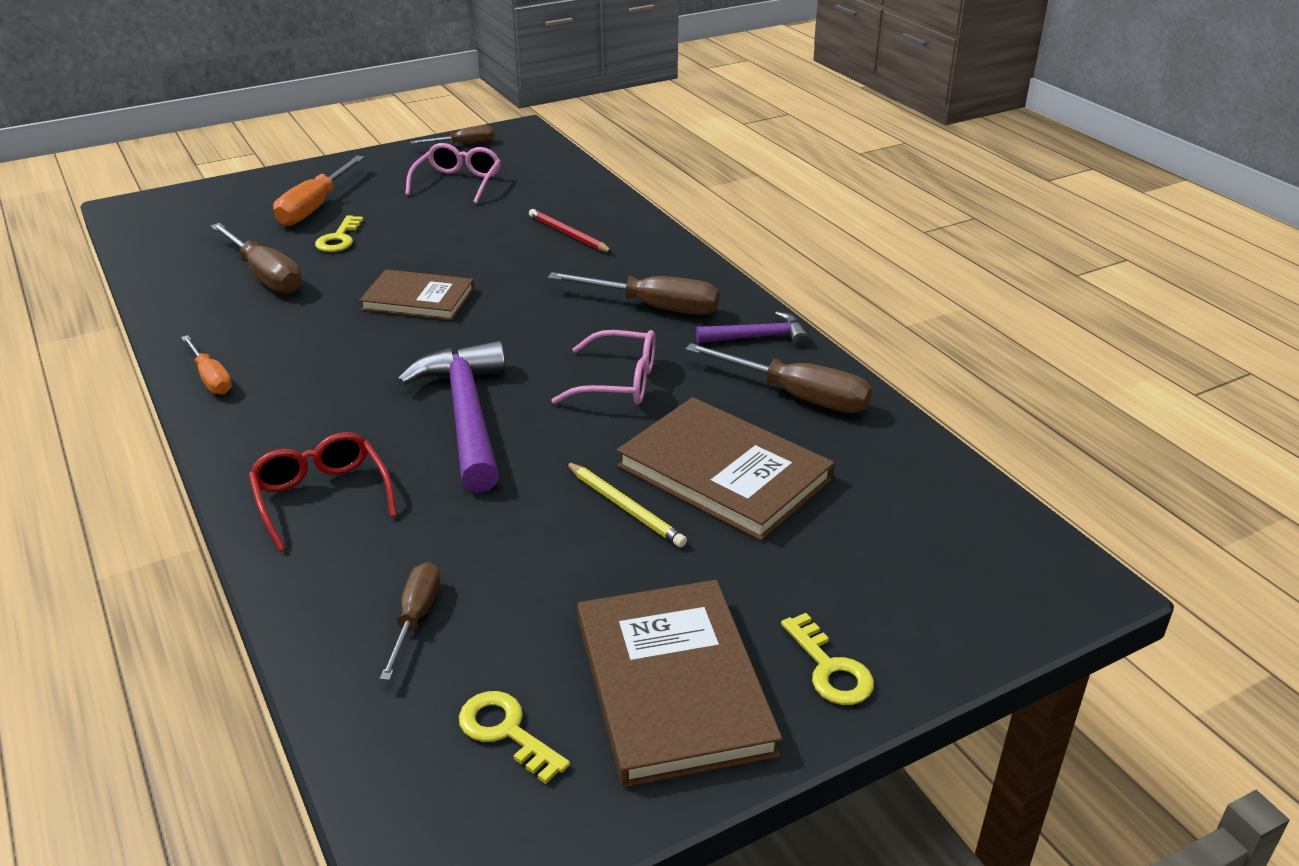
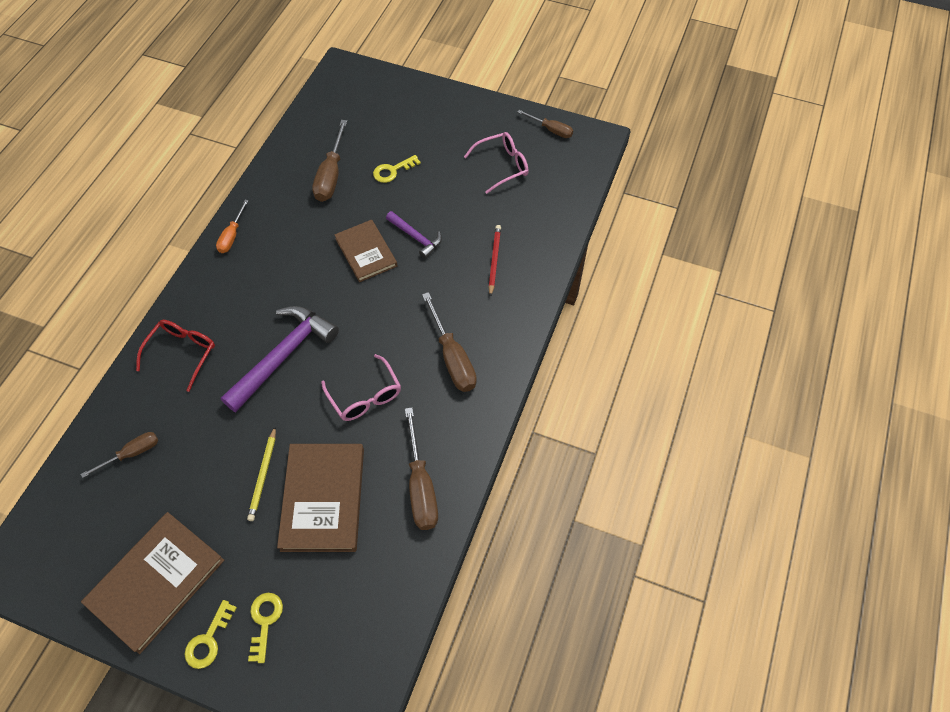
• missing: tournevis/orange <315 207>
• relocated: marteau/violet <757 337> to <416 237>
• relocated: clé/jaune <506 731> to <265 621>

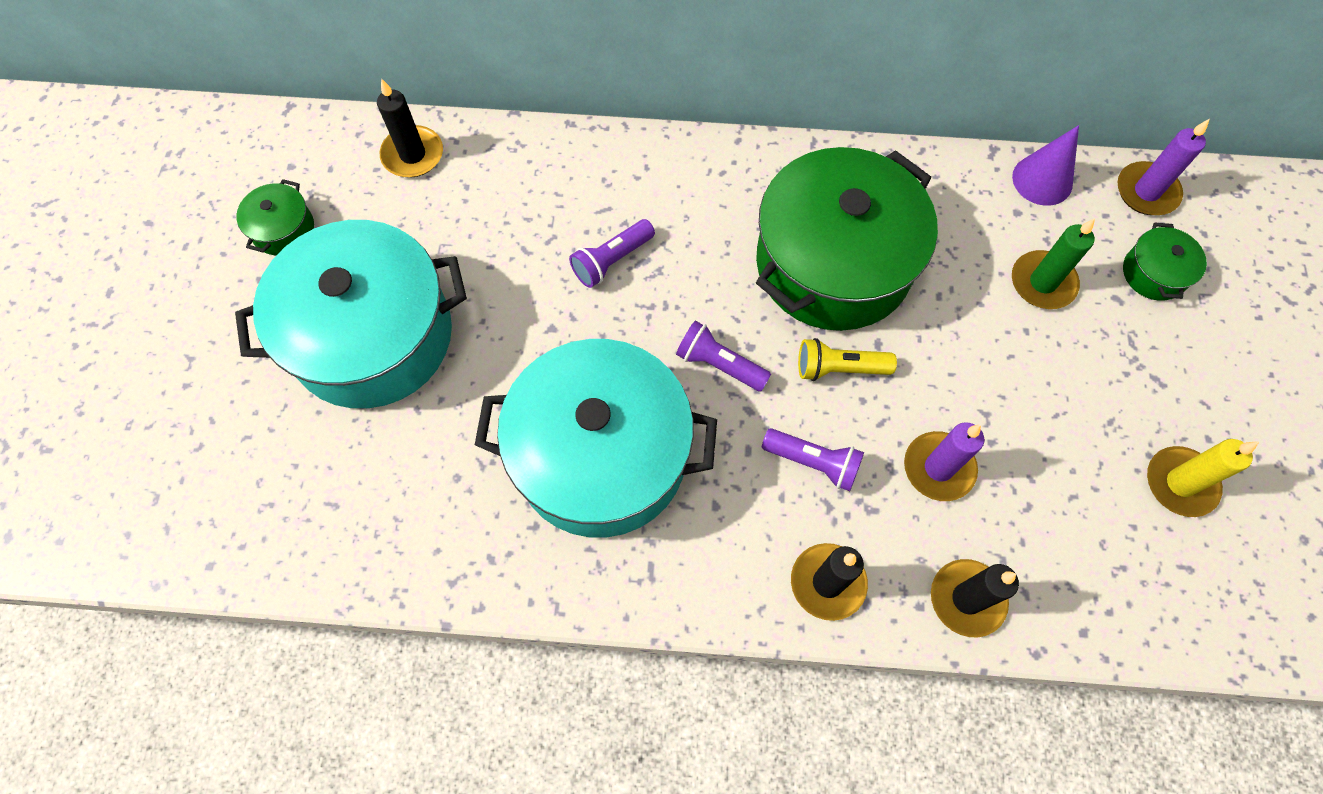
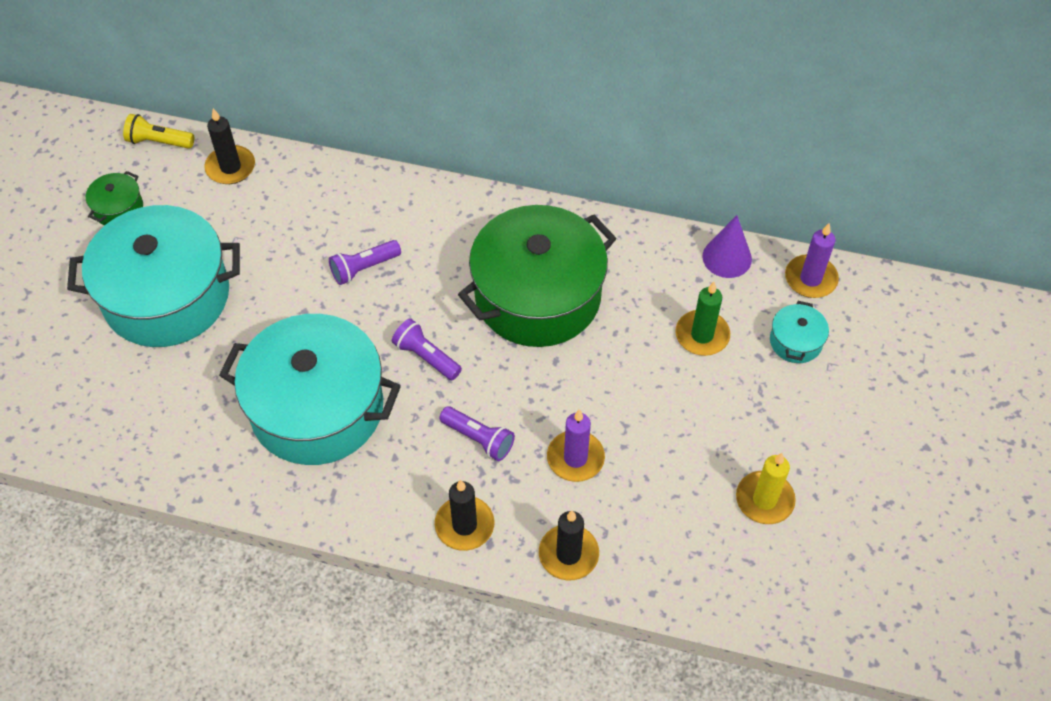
• colour: marmite/vert <1154 273> to marmite/turquoise <795 341>
• relocated: lampe de poche/jaune <839 368> to <159 142>

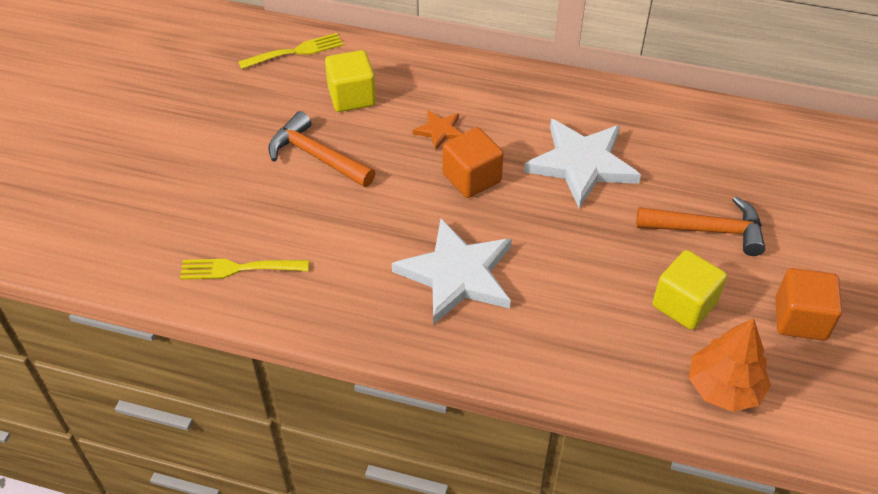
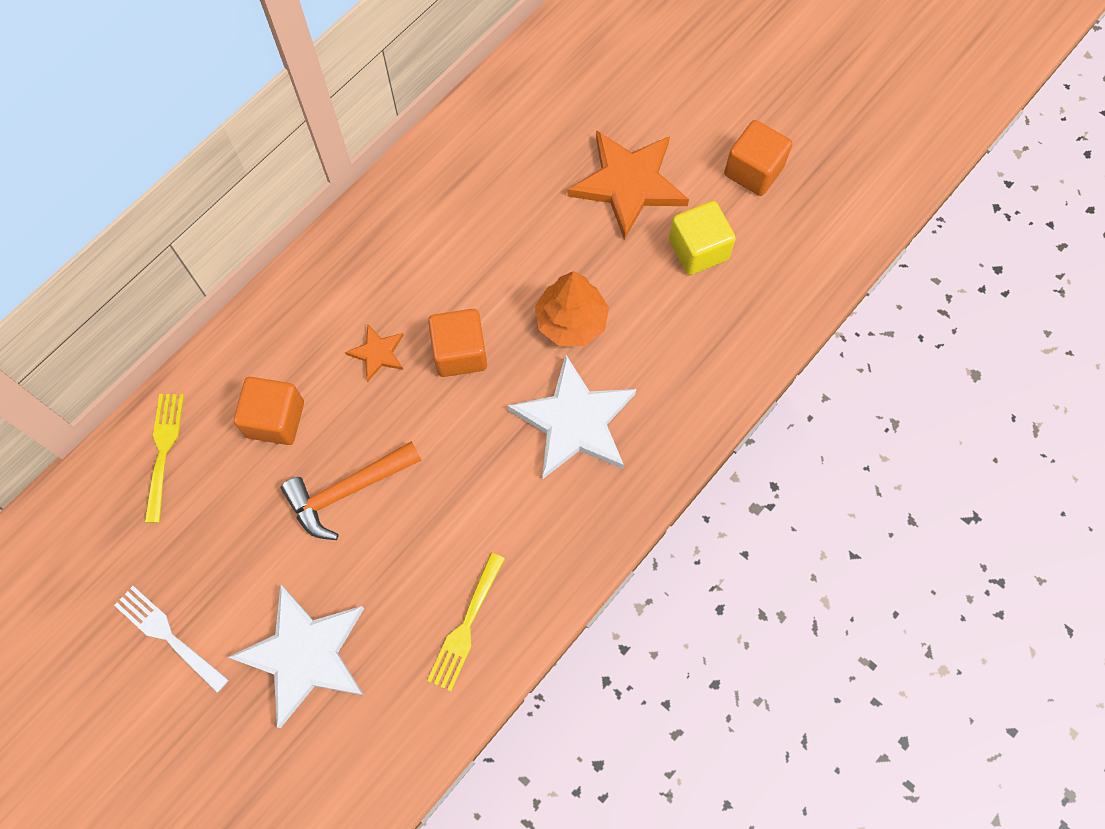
• colour: cube/jaune <352 97> to cube/orange <275 419>
• relocated: étoile/blanc <581 164> to <305 655>
• exchanged: marteau/orange <708 230> to étoile/orange <628 184>
• relocated: arbre/orange <724 387> to <571 321>
• appeared: fourchette/blanc <168 636>

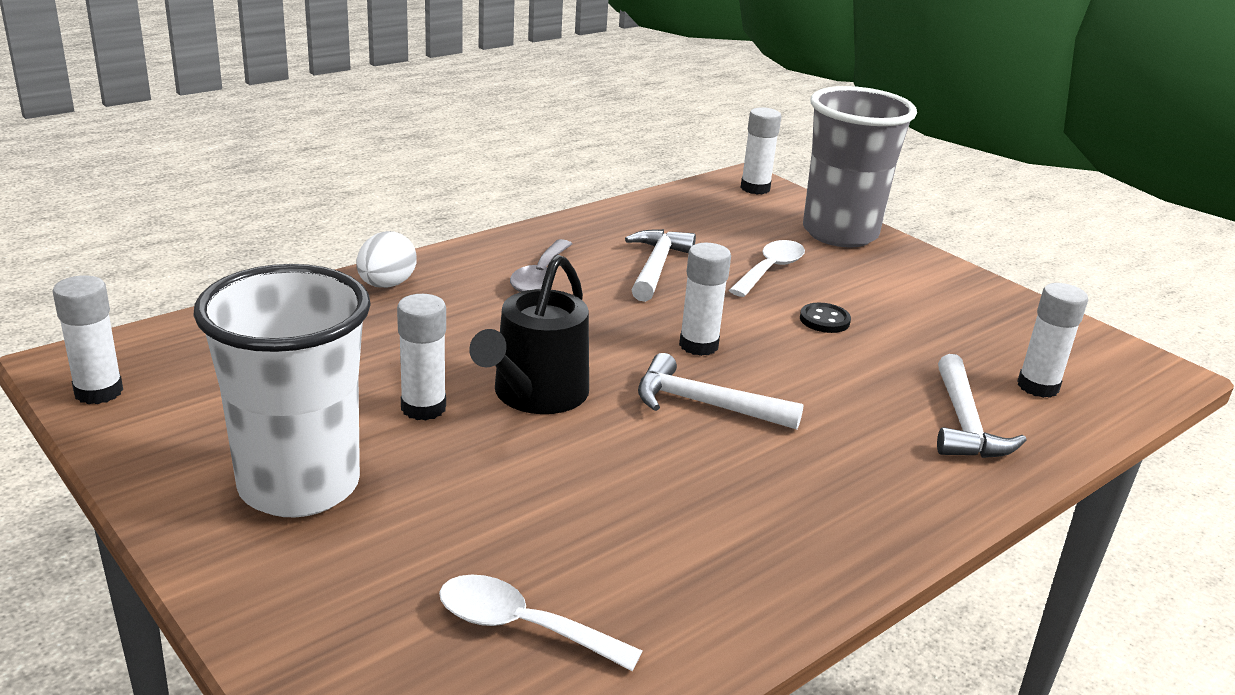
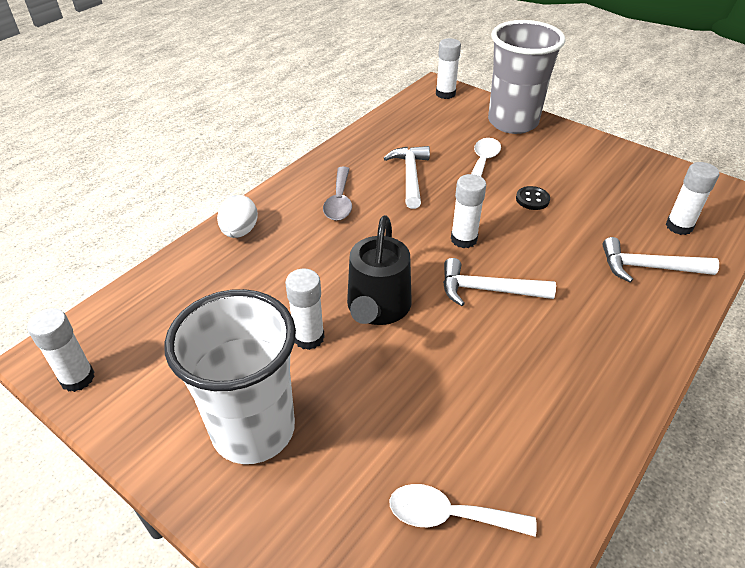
• spun: marteau/blanc <964 423> = <649 267> 105 degrees clockwise

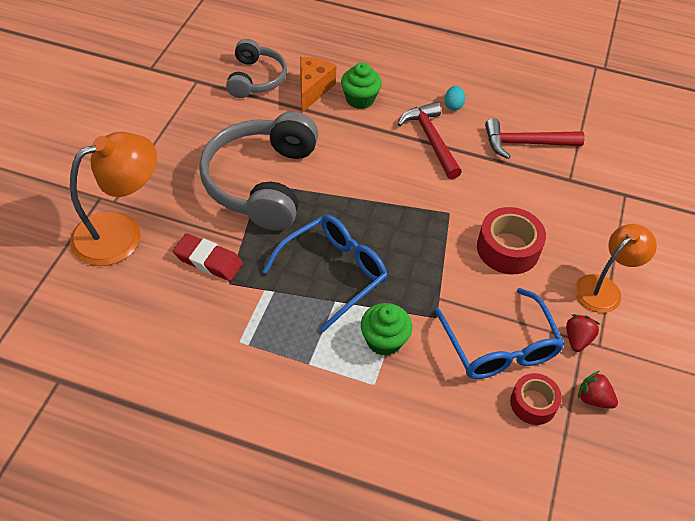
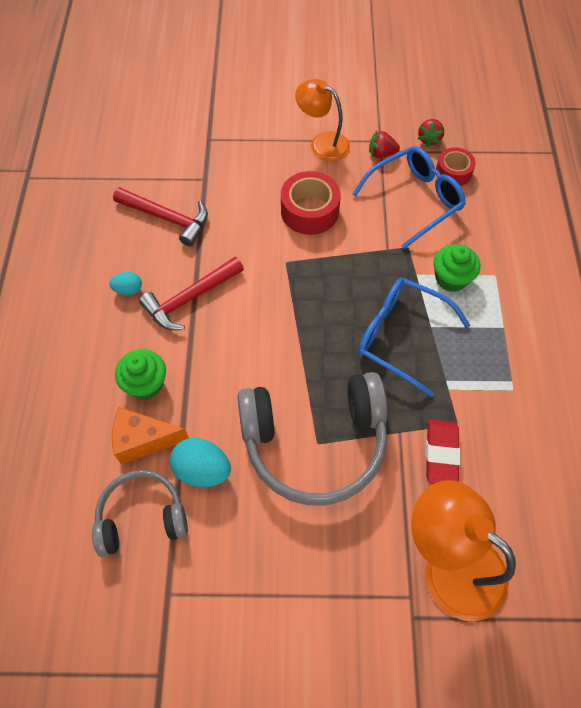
• spun: marteau/rouge <526 143> = <167 218> 45 degrees counterclockwise
• appeared: œuf/turquoise <202 470>

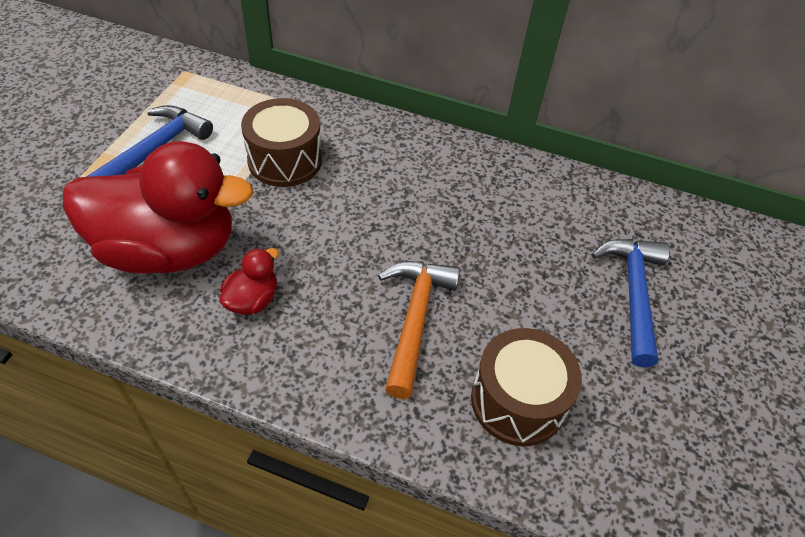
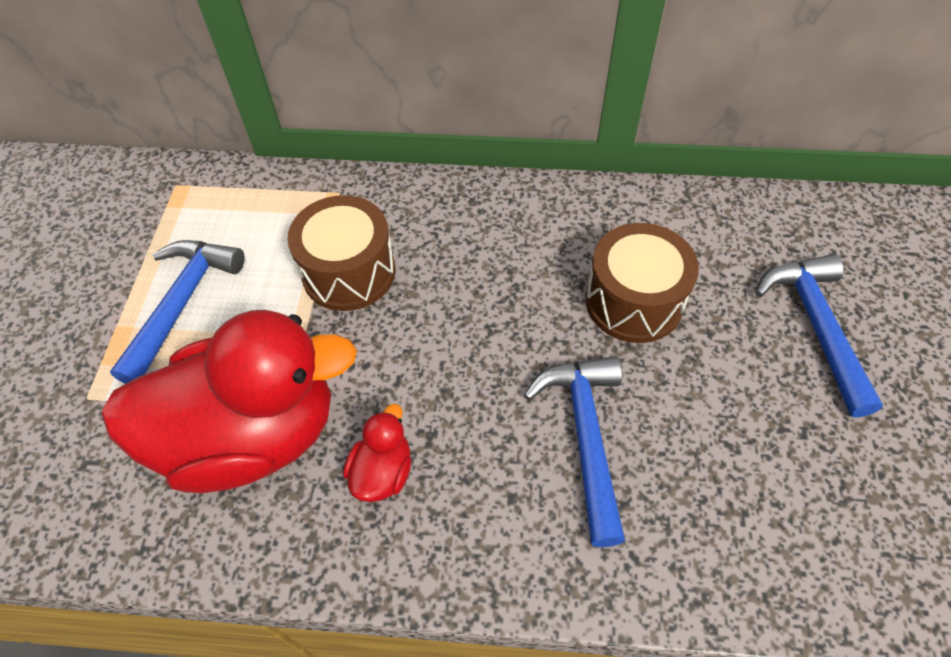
• colour: marteau/orange <415 320> to marteau/bleu <586 437>
• relocated: tambour/marron <518 401> to <634 301>

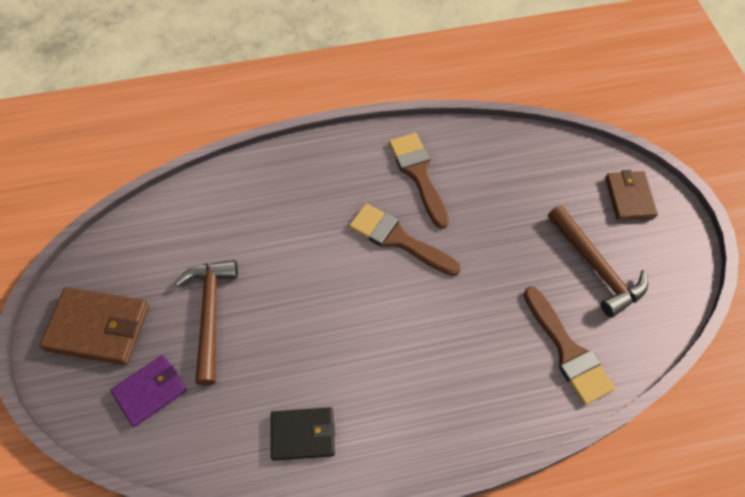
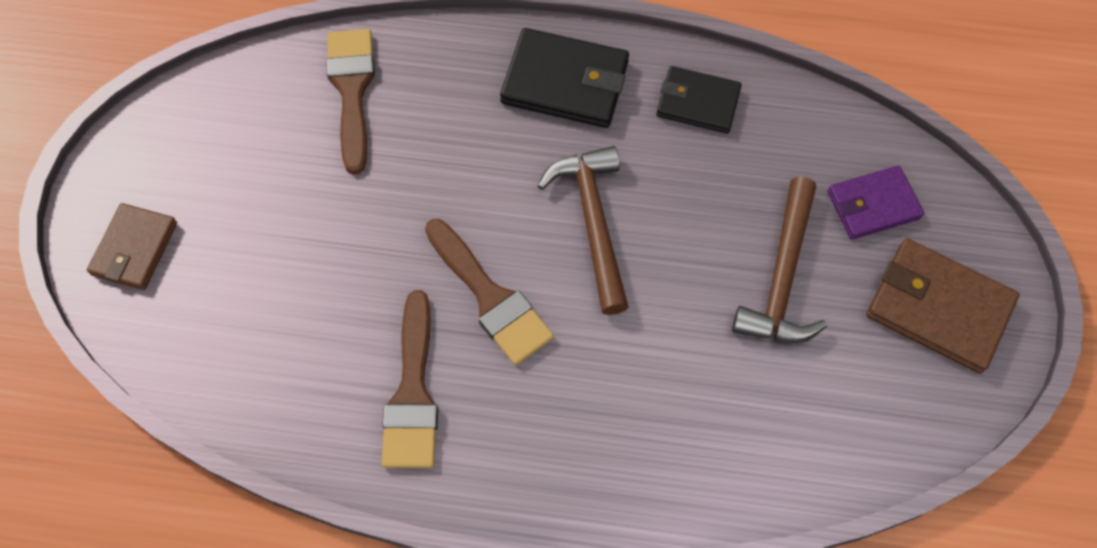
• relocated: marteau/marron <596 266> to <593 223>
• appeared: portefeuille/noir <565 82>

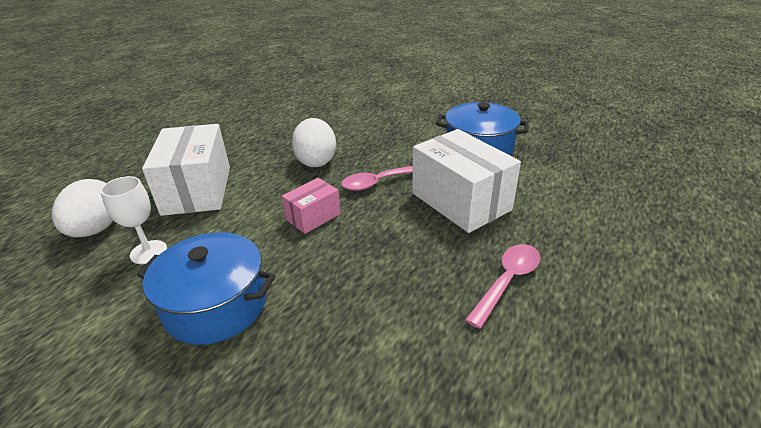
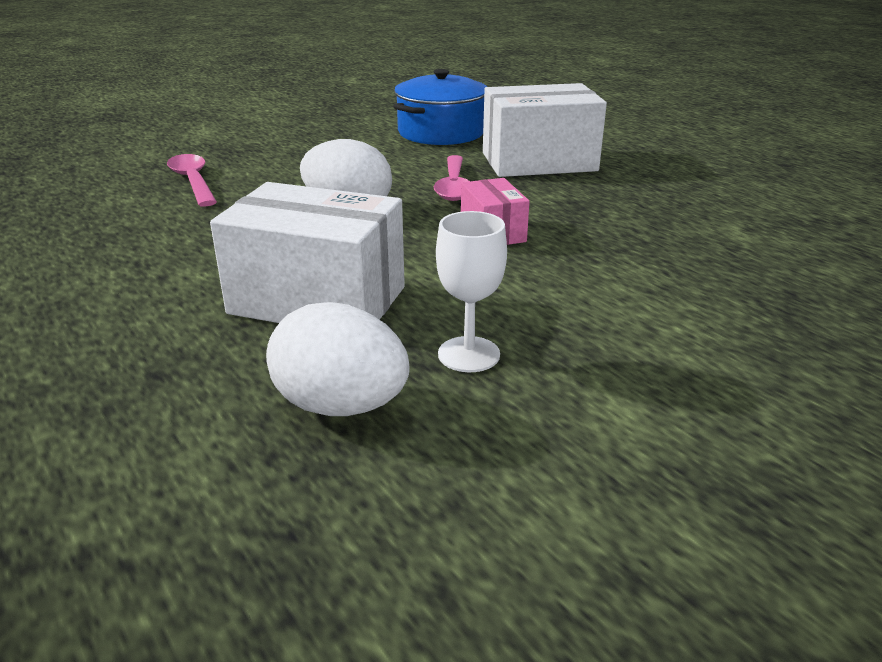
• missing: marmite/bleu <216 305>
• relocated: cuillère/rose <507 281> to <193 181>

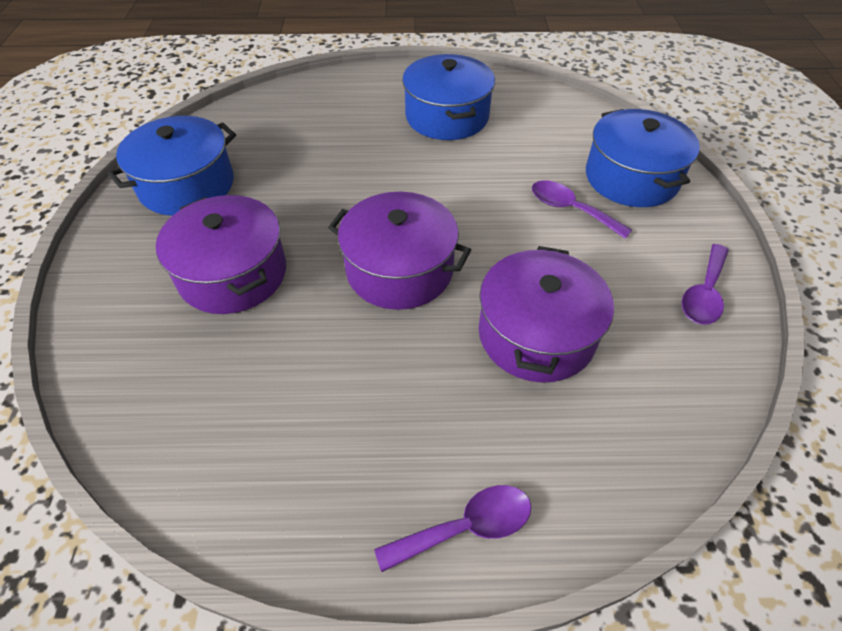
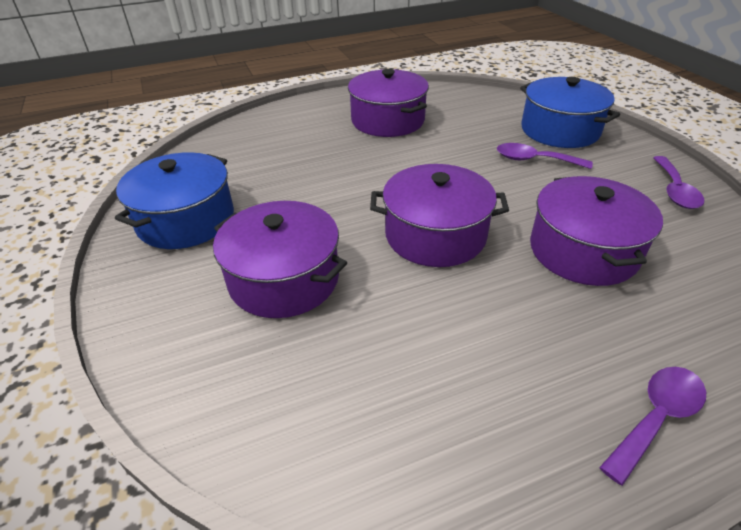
• colour: marmite/bleu <447 116> to marmite/violet <387 120>

